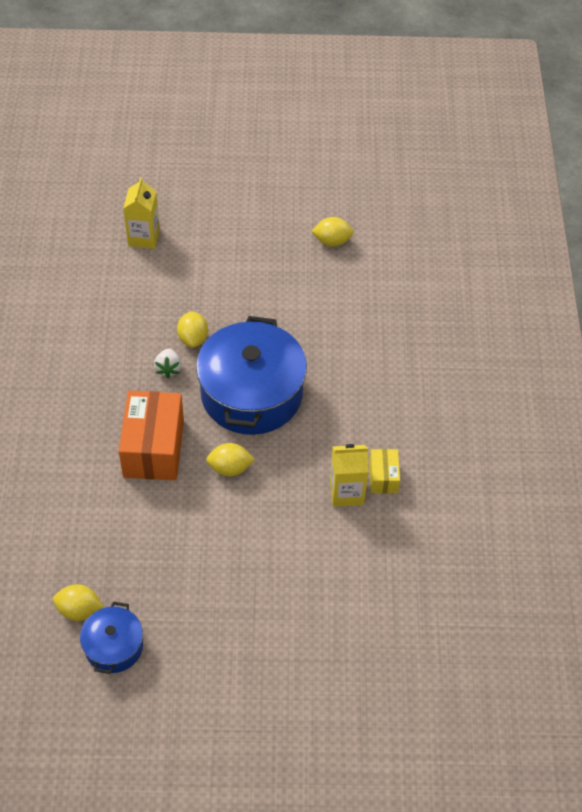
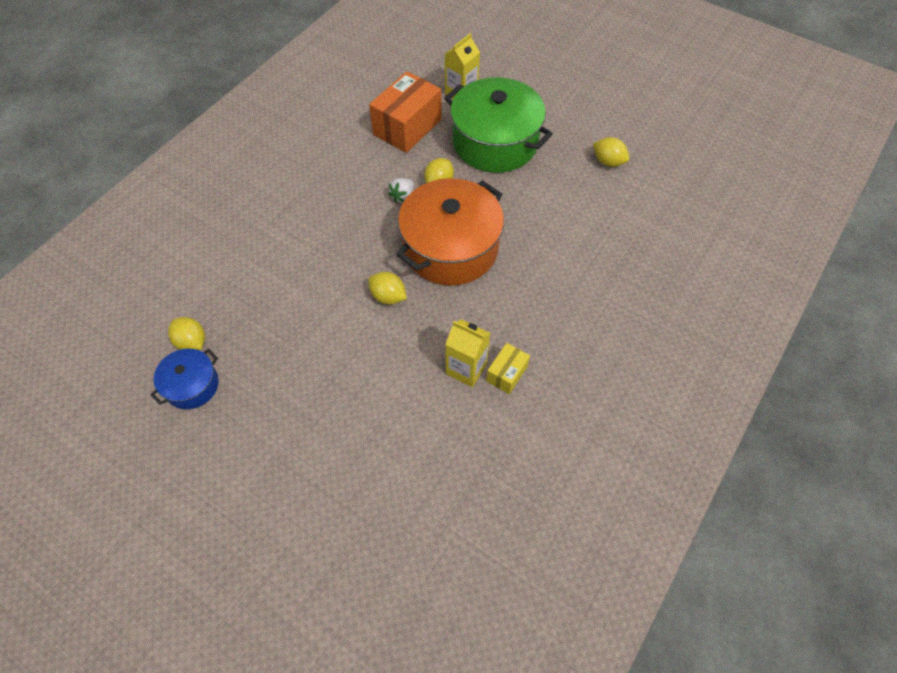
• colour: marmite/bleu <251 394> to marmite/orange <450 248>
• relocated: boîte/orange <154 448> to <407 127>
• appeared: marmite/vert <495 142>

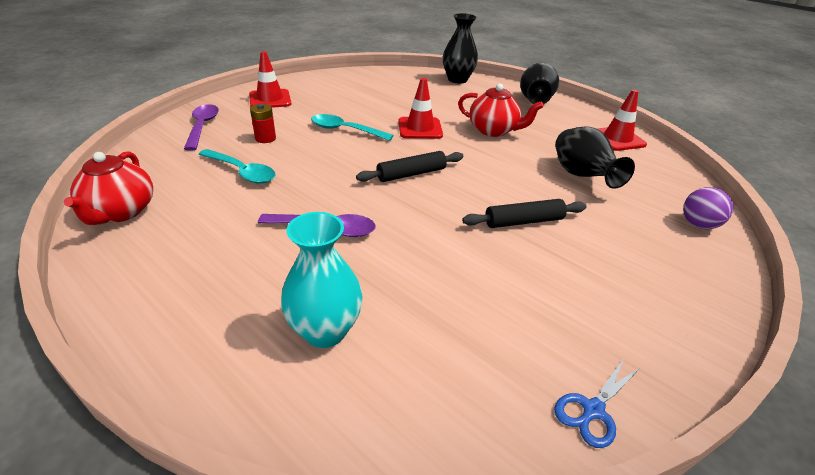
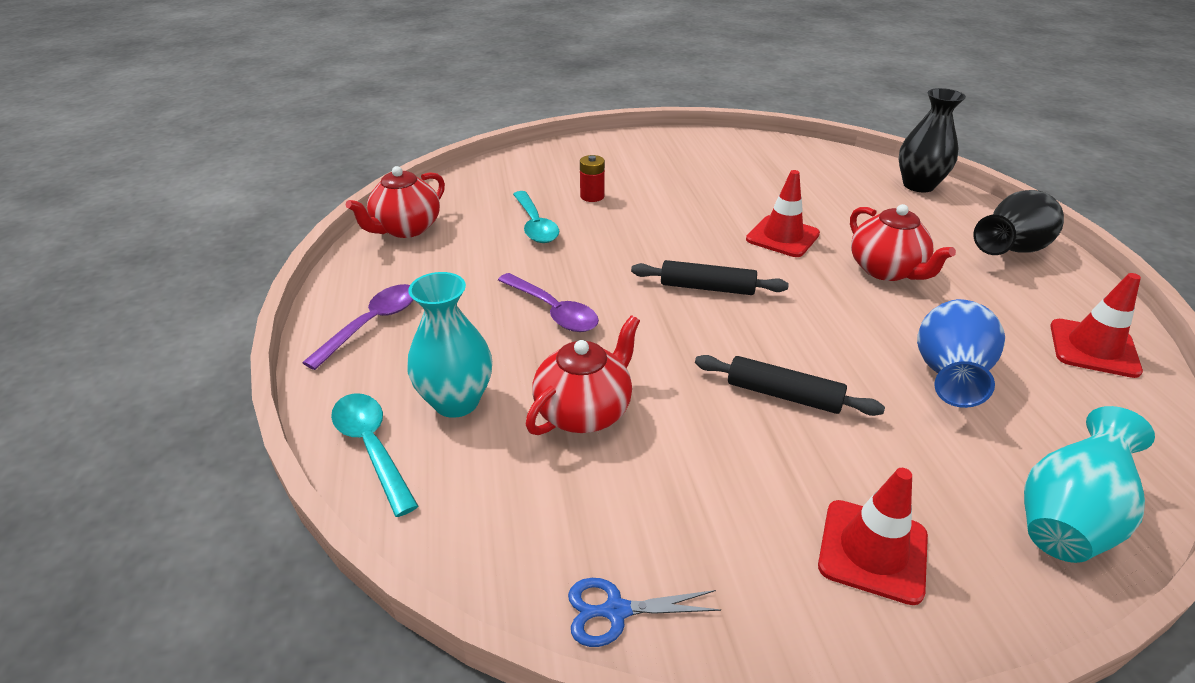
• relocated: cône de chantier/rouge <270 99> to <872 551>
• relocated: cuillère/violet <202 126> to <372 324>
• relocated: cuillère/turquoise <345 130> to <372 447>
• colour: vase/noir <581 176> to vase/bleu <948 376>
• exchanged: balle/violet <698 225> to vase/turquoise <1067 518>
• appeared: théière/rouge <584 411>

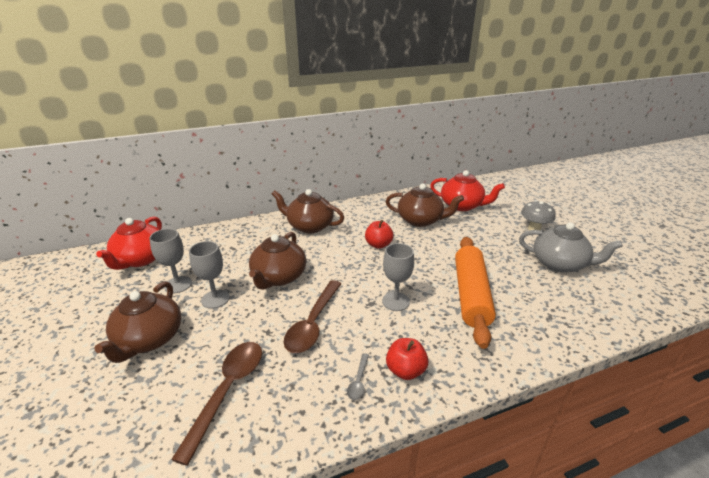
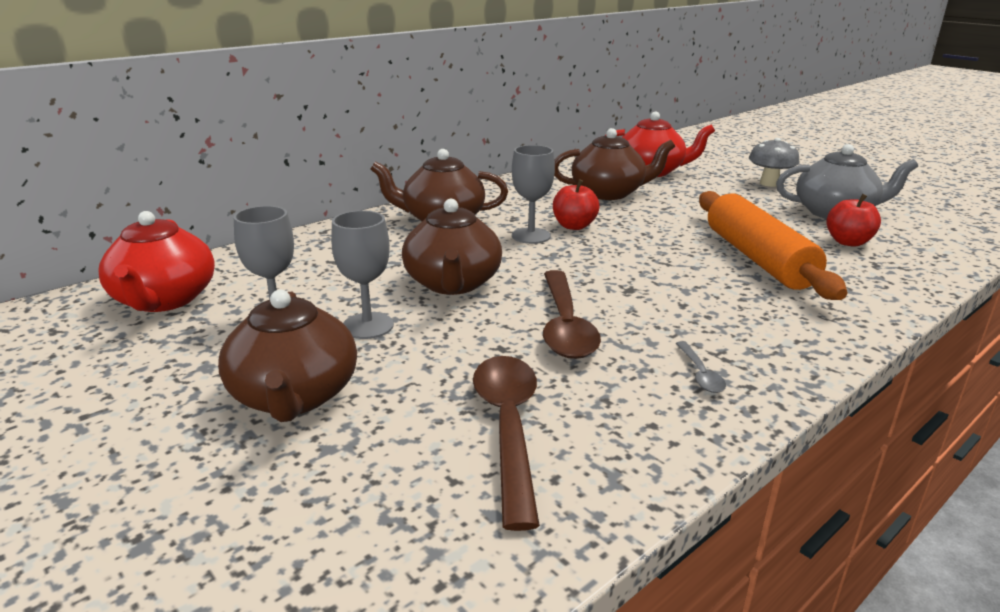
• relocated: verre à pied/gris <395 301> to <531 236>
• relocated: pomme/rouge <405 370> to <848 242>

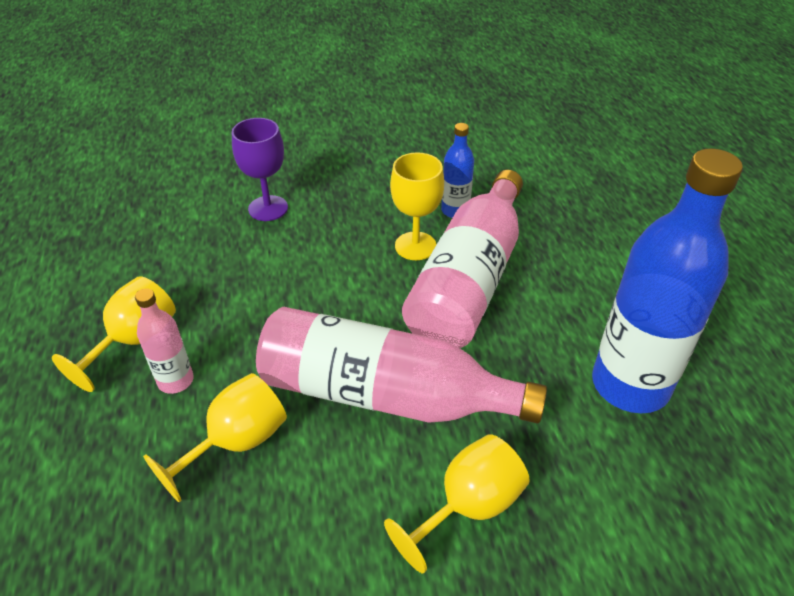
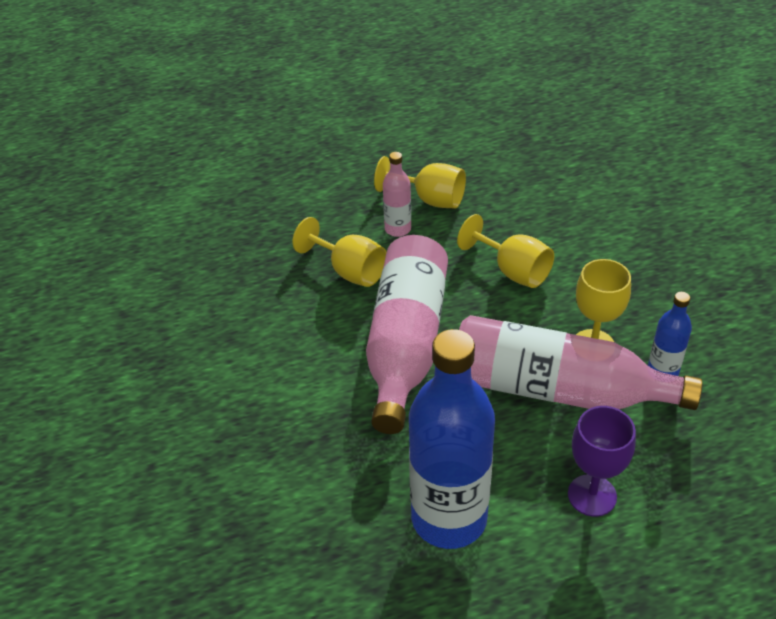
• relocated: verre à pied/violet <268 208> to <592 495>
• relocated: verre à pied/jaune <468 506> to <513 271>

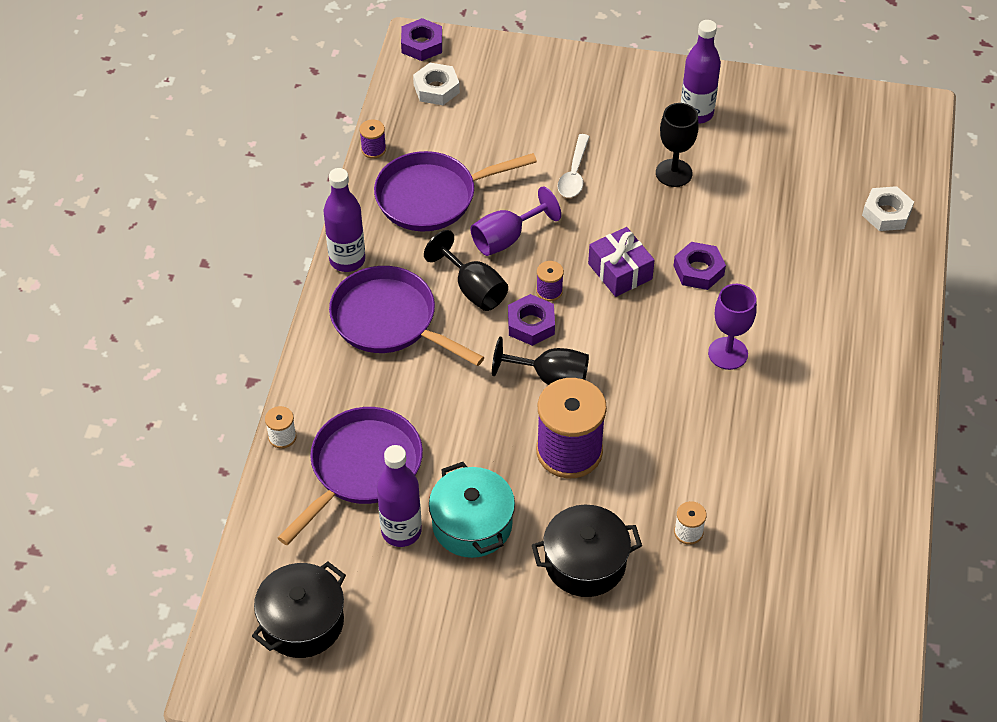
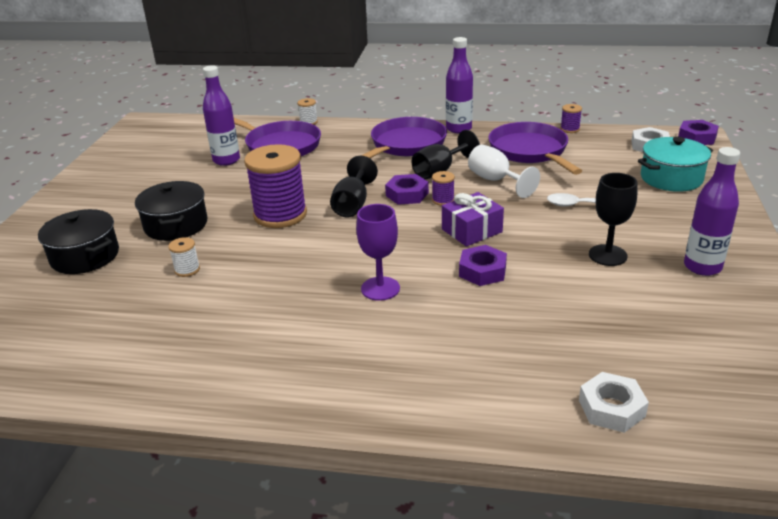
• colour: verre à pied/violet <506 238> to verre à pied/blanc <495 180>
• relocated: marmite/turquoise <472 524> to <671 178>
• relocated: marmite/noir <302 622> to <85 256>

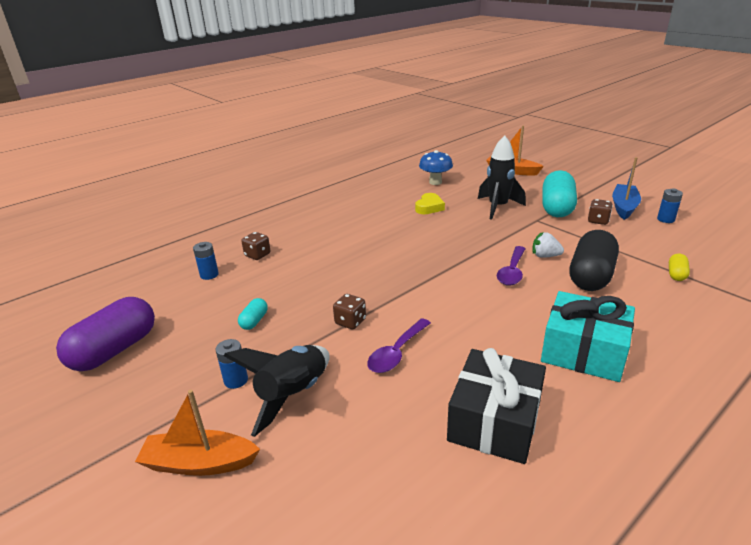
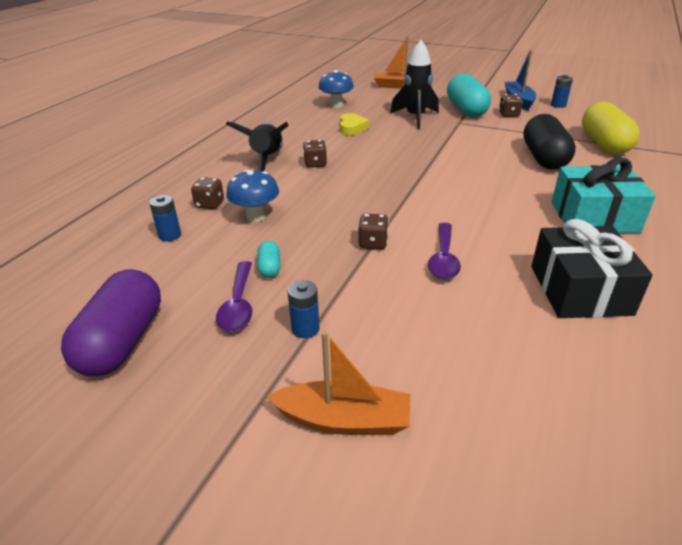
• missing: fraise/blanc <545 256>
• relocated: cuillère/violet <512 272> to <238 305>
• size: gélule/jaune <676 274> = <604 144> x2.25
• relocated: fusée/noir <293 395> to <267 160>
• spun: bateau/orange <199 463> = <344 420> 150 degrees counterclockwise
• appeared: dé/marron <315 164>
• appeared: champignon/bleu <256 217>

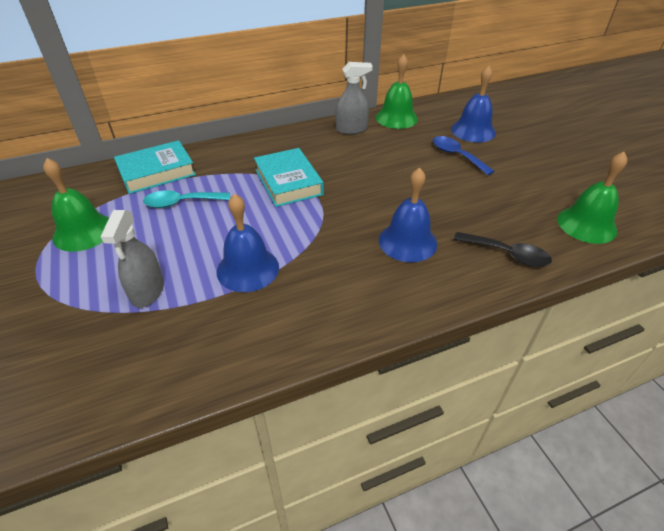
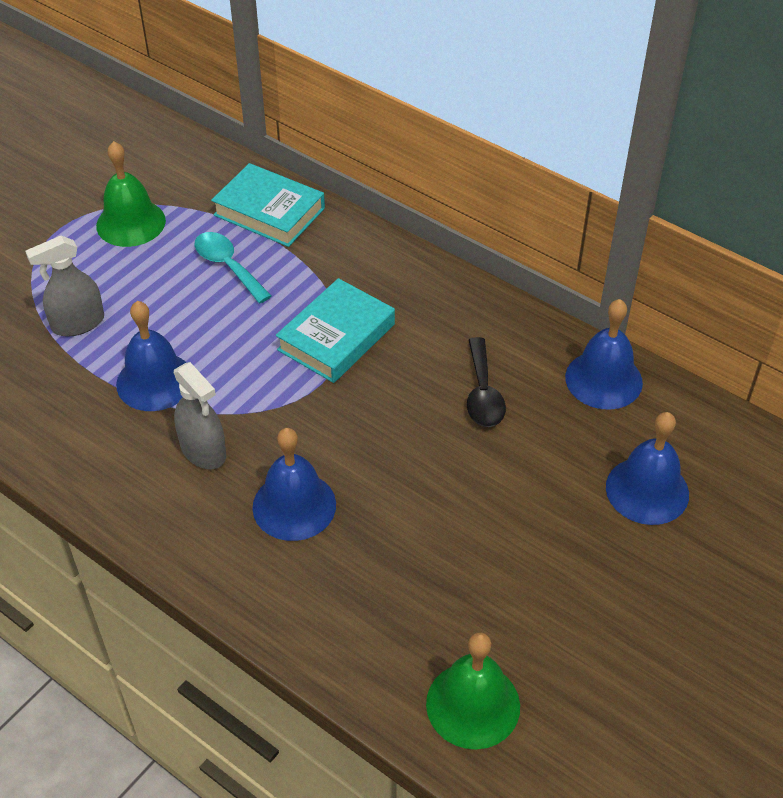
• colour: cloche/vert <396 118> to cloche/bleu <603 379>
• relocated: vaporisateur/gris <351 129> to <203 451>
• missing: cuillère/bleu <456 155>
• relocated: cuillère/noir <507 254> to <483 393>

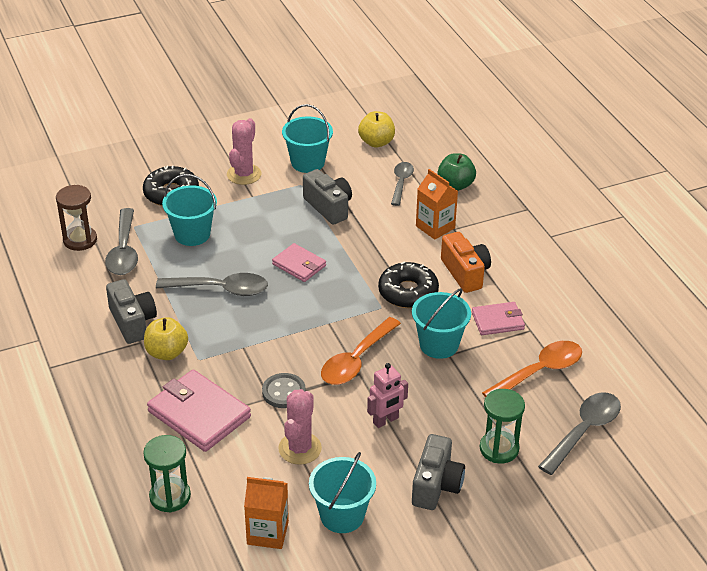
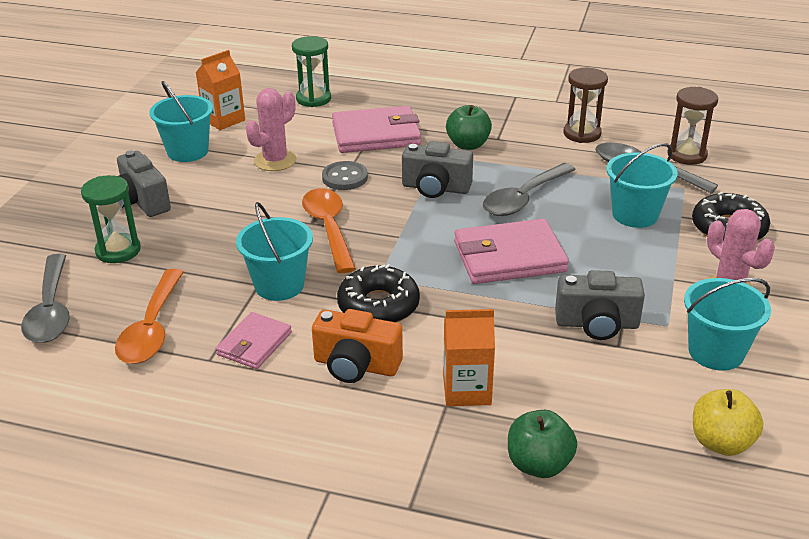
• missing: cuillère/gris <401 183>
• size: portefeuille/rose <299 265> = <509 257> x1.71
• relocated: appareil photo/gris <132 322> to <435 188>
• colour: pomme/jaune <166 352> to pomme/vert <468 145>
• missing: robot/rose <386 420>
• spun: cactus/rose <300 448> = <275 160> 75 degrees clockwise
• appeared: sablier/marron <582 134>

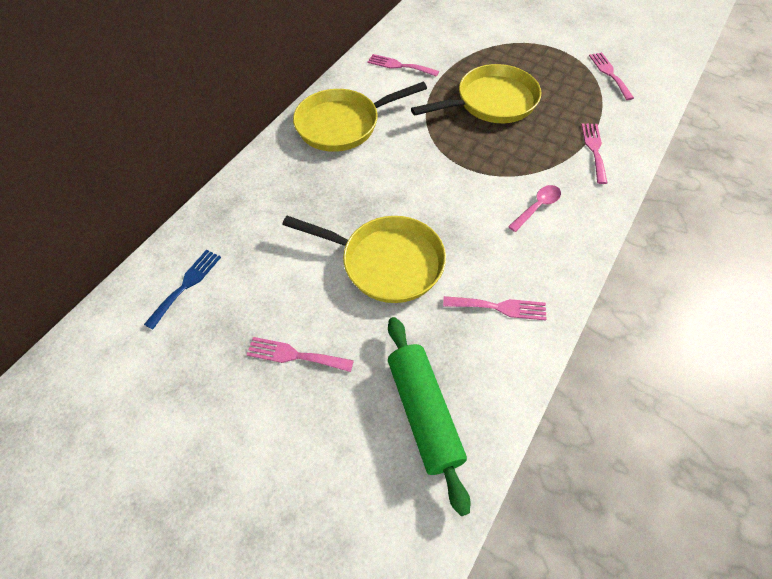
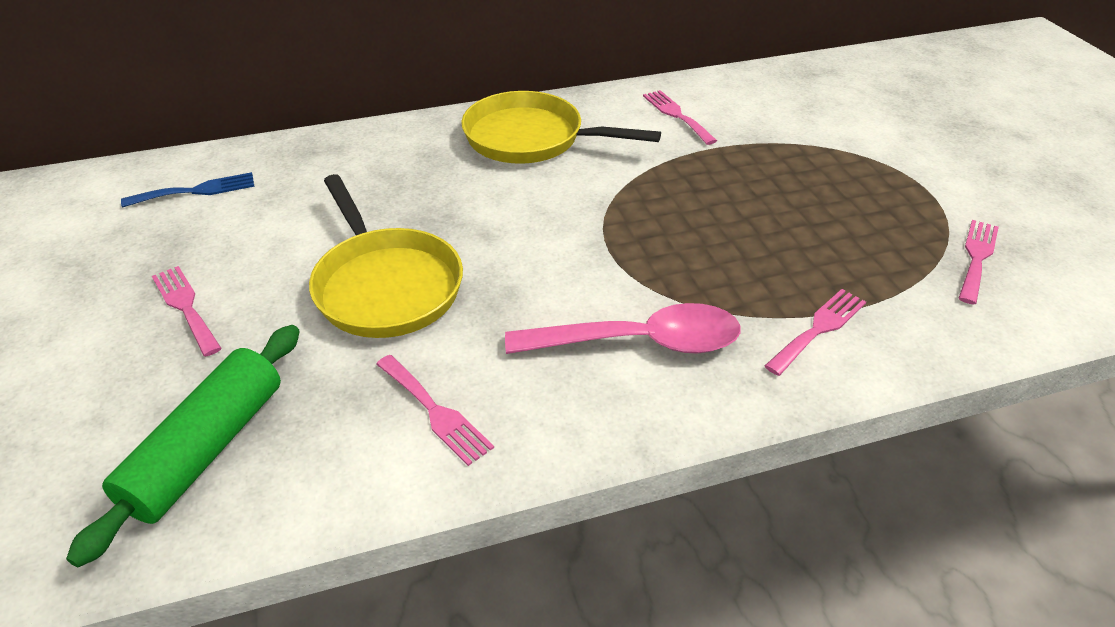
• missing: poêle/jaune <491 102>
• size: cuillère/rose <537 207> = <639 342> x1.89

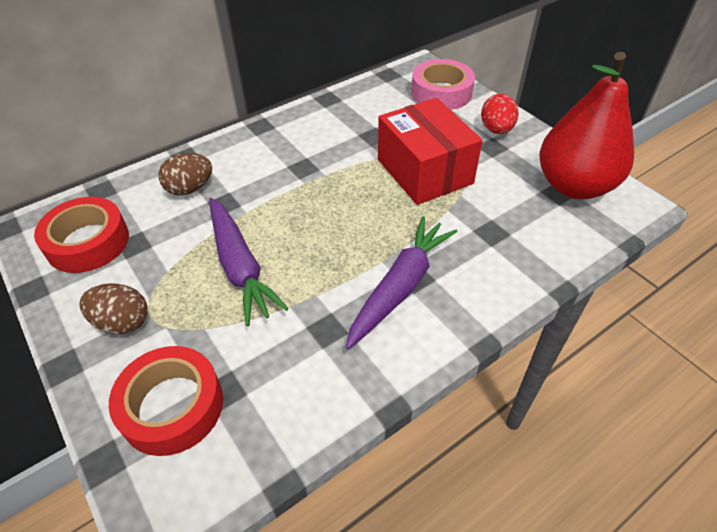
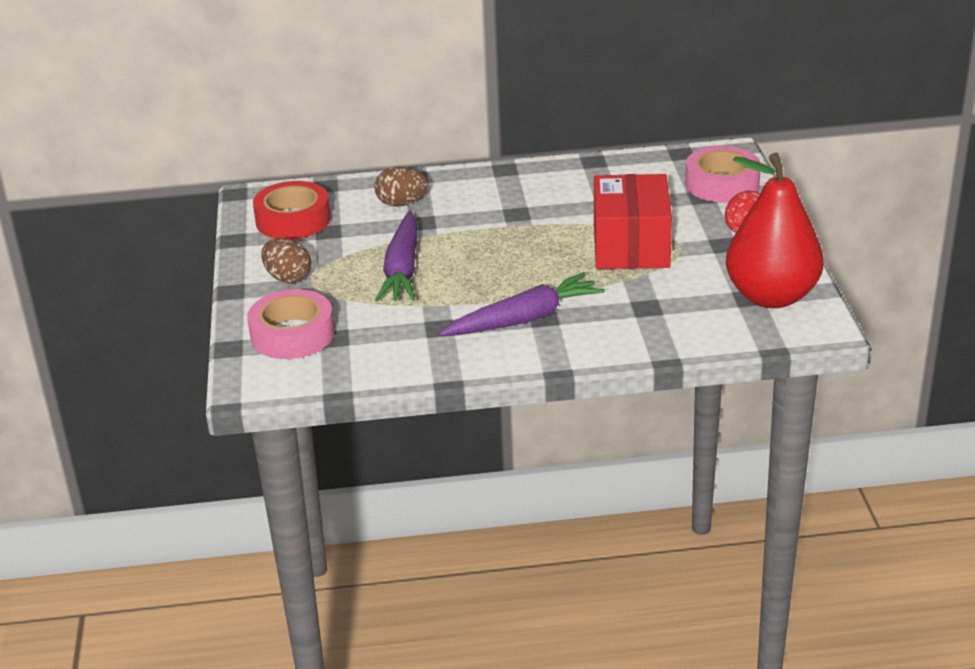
• colour: ruban adhésif/rouge <172 406> to ruban adhésif/rose <292 334>

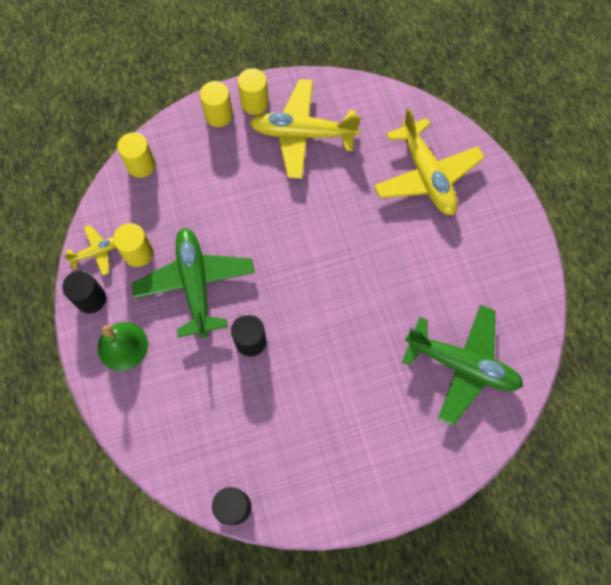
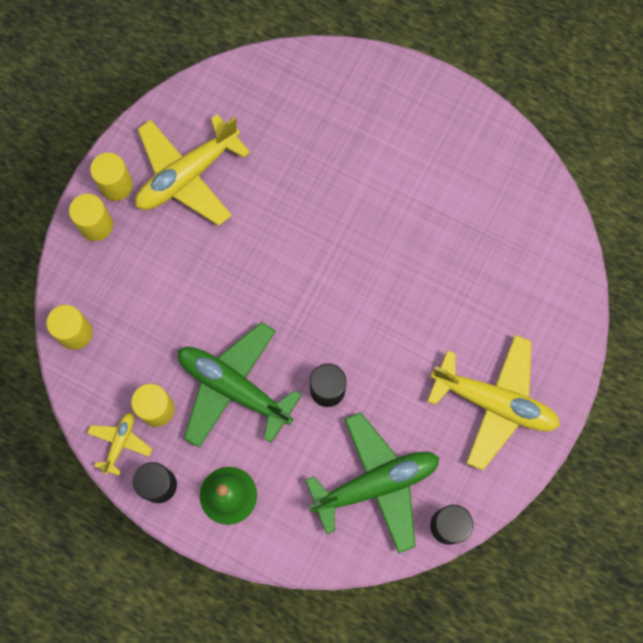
• relocated: avion/jaune <426 175> to <494 403>
• relocated: avion/vert <462 365> to <375 484>

